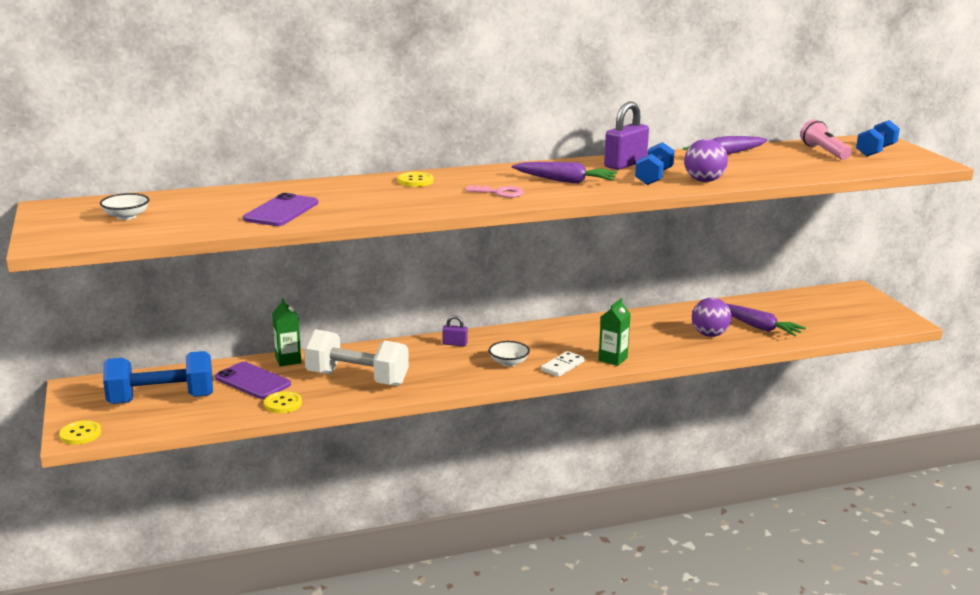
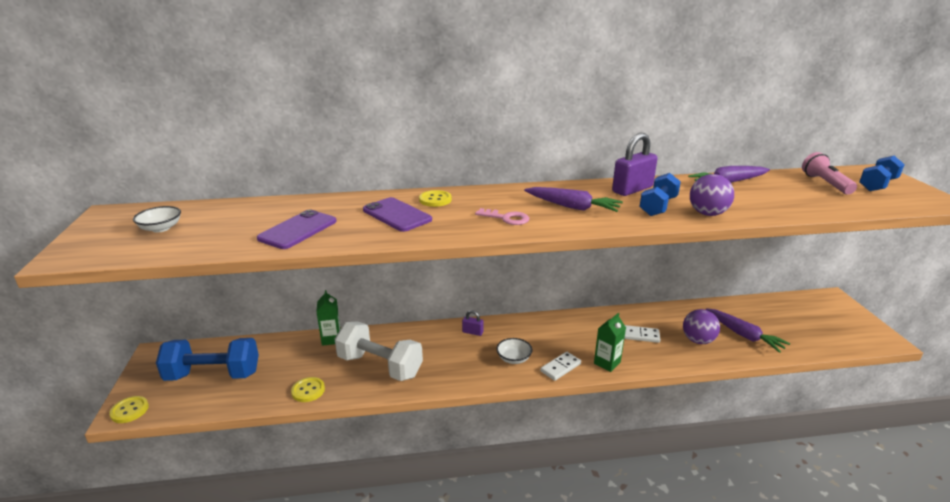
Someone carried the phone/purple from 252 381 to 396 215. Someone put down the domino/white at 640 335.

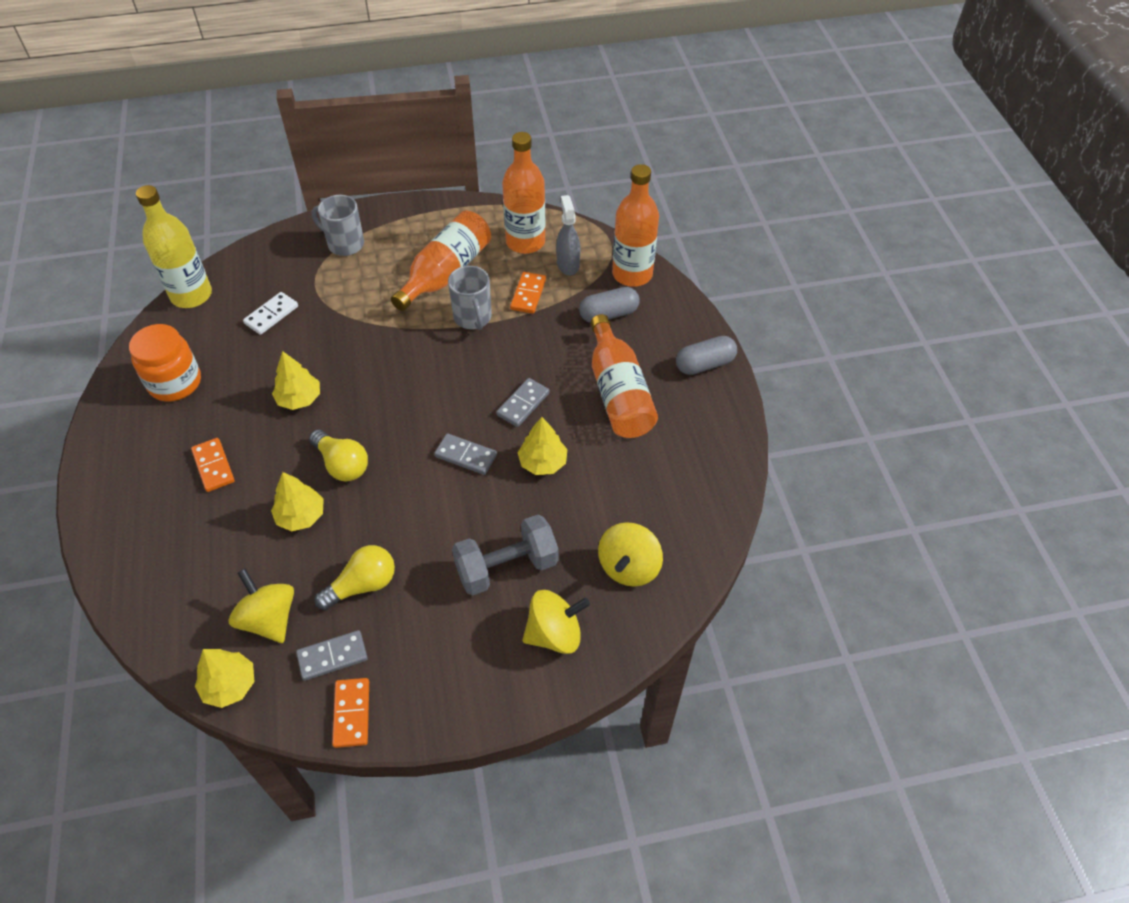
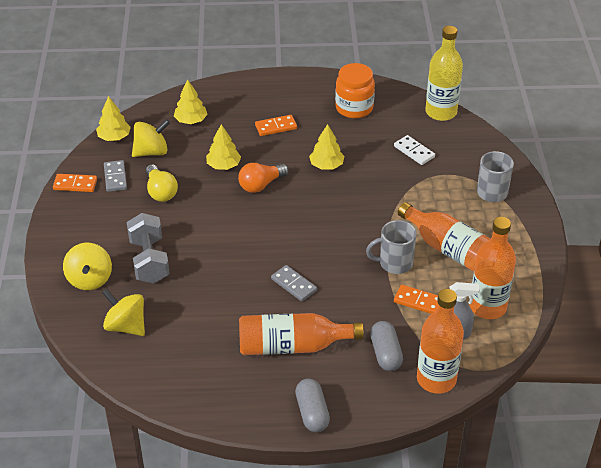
Someone carried the tree/yellow from 542 462 to 191 120. Someone repainted the light bulb/yellow at 342 464, which became the light bulb/orange at 261 185. Someone took away the domino/grey at 465 456.

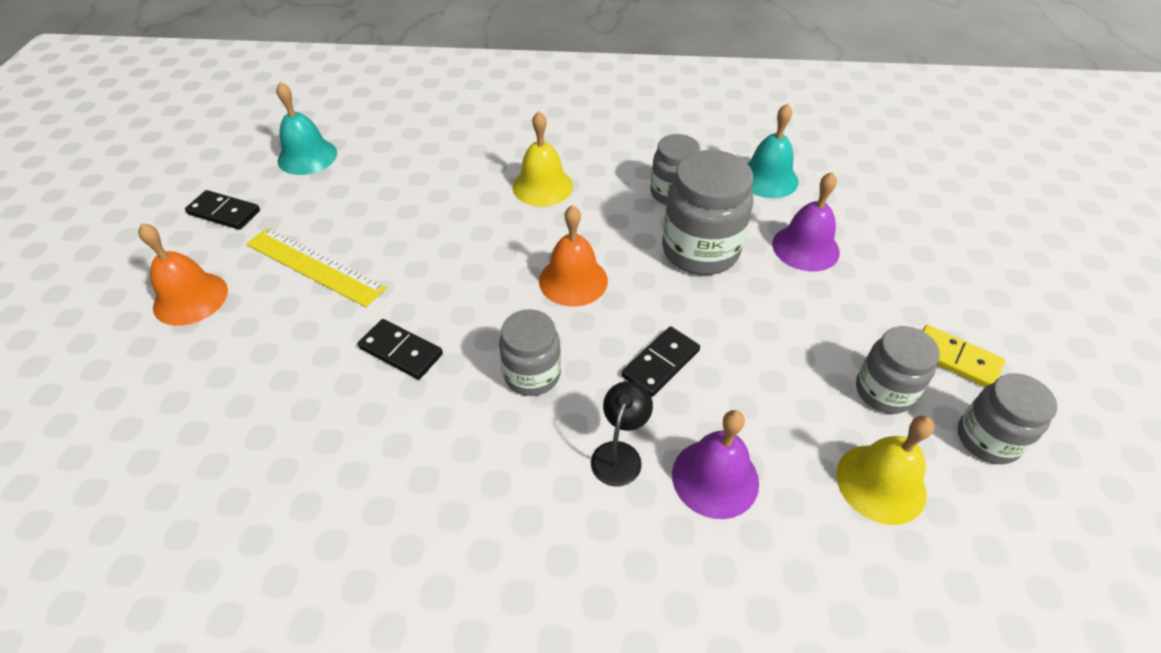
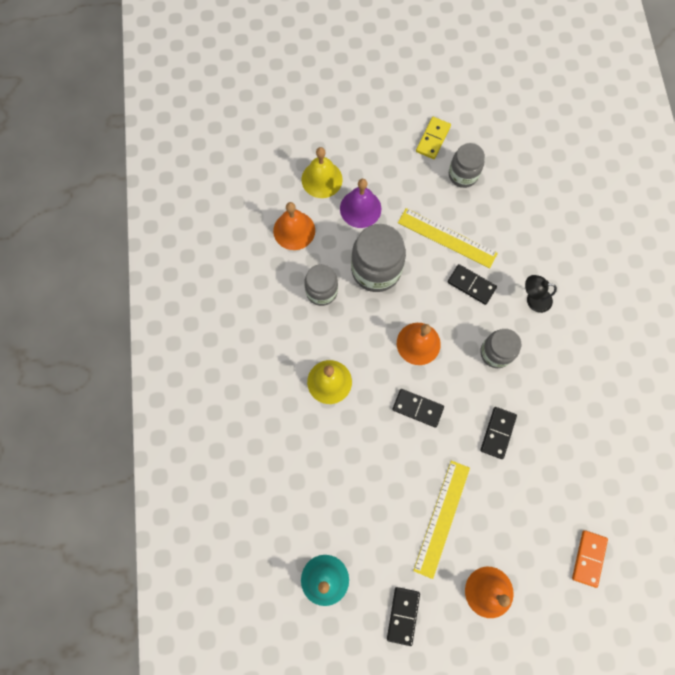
Someone repainted the bell/turquoise at 767 178, which became the bell/orange at 294 230. Someone carried the bell/yellow from 880 483 to 322 179. Someone put down the domino/black at 417 408. Someone put down the ruler/yellow at 447 238. Someone put down the domino/orange at 588 558. Someone took away the bell/purple at 715 478. Someone took away the jar/grey at 987 439.

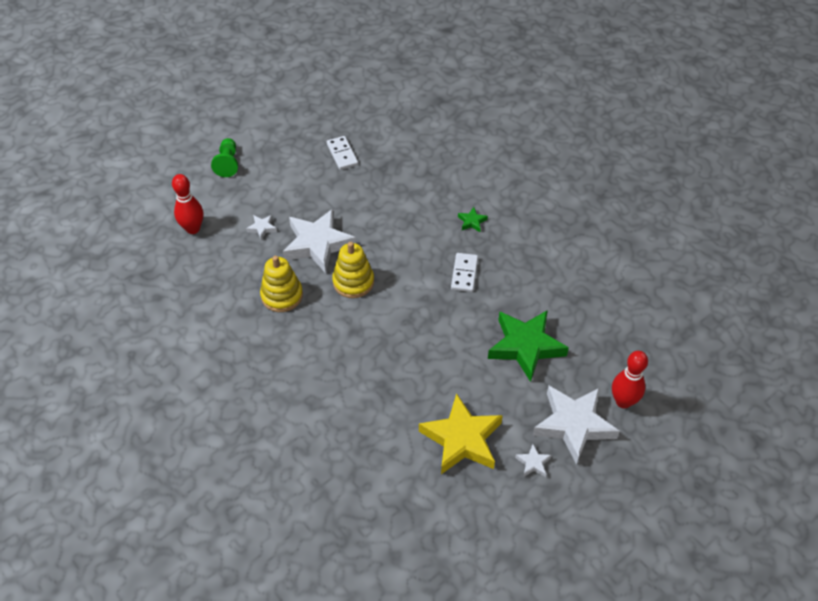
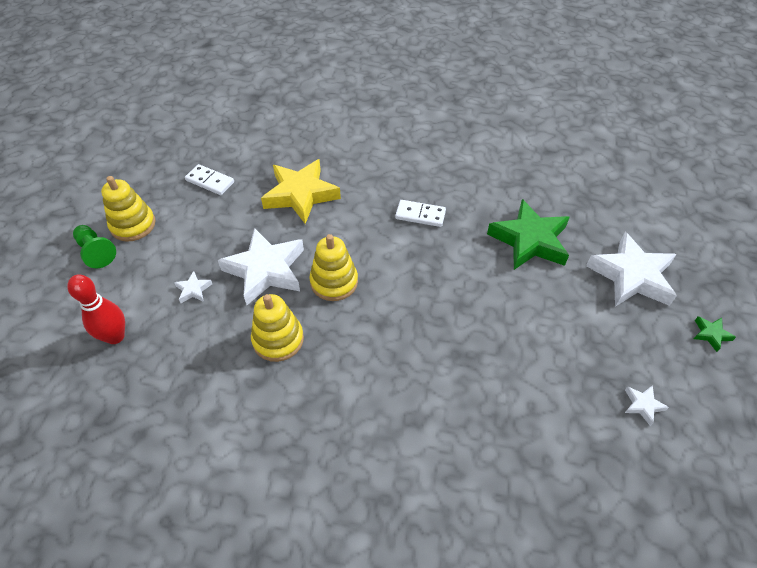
Someone put down the stacking toy/yellow at 133 225. Someone carried the star/yellow from 462 439 to 301 195. Someone rotated the domino/white at 464 273 by 45 degrees counterclockwise. Someone carried the star/white from 533 463 to 642 405. Someone carried the star/green from 472 222 to 711 334. Someone took away the bowling pin/red at 623 401.

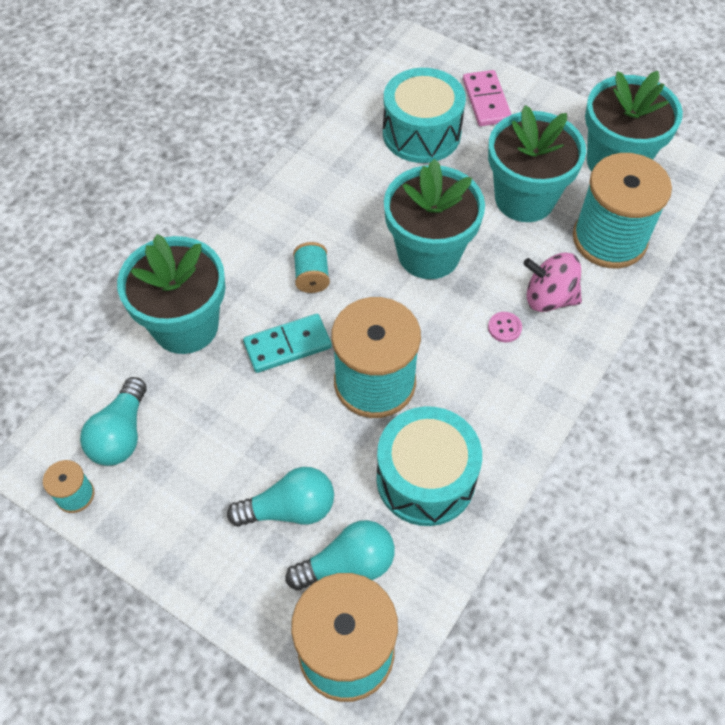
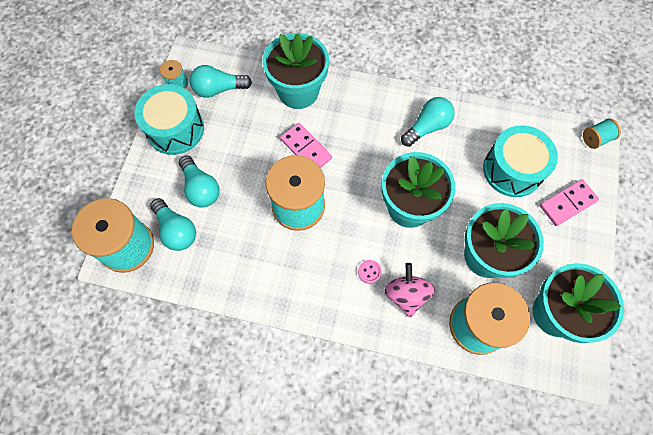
Someone carried the drum/turquoise from 425 478 to 175 129. Someone repainted the domino/turquoise at 287 345, which became the domino/pink at 306 149. Someone put down the light bulb/turquoise at 427 127. Someone carried the spool/turquoise from 312 277 to 596 139.

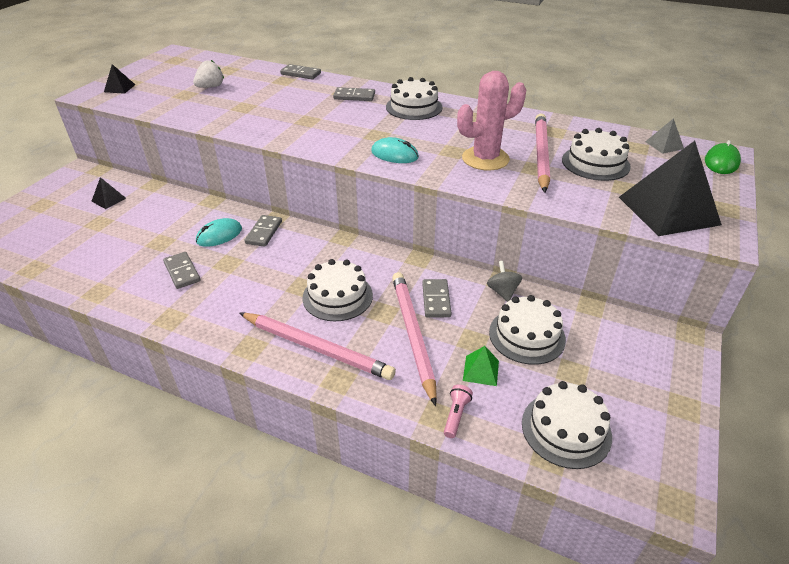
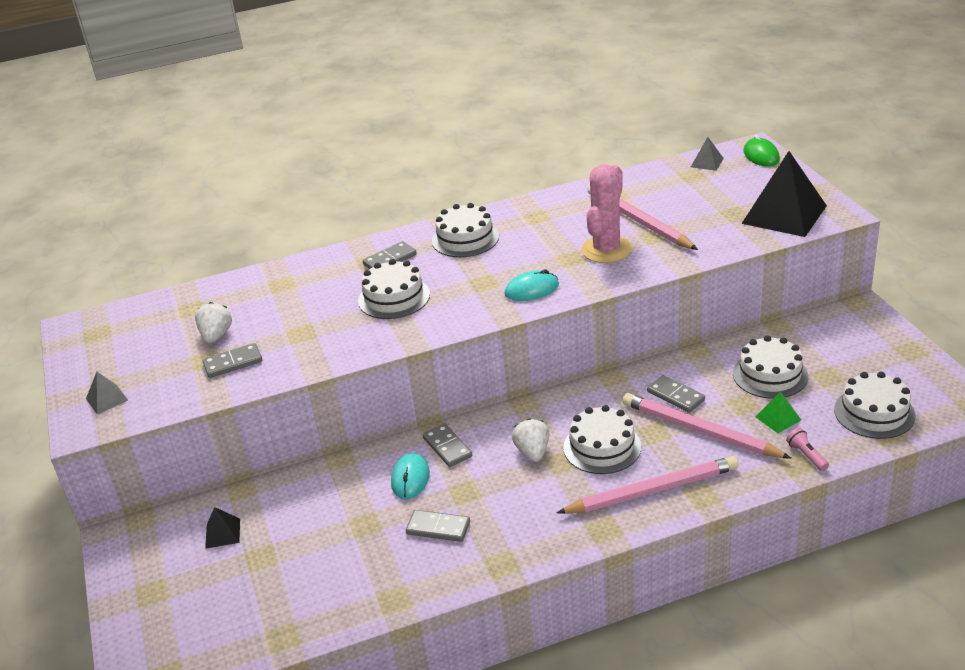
Someone repainted the pyramid/black at 119 88, which became the pyramid/grey at 107 399. Someone carried the domino/grey from 301 74 to 233 363. Someone carried the cake/white from 595 163 to 394 297. Someone put down the strawberry/white at 532 452. Someone took away the spinning top/grey at 502 292.

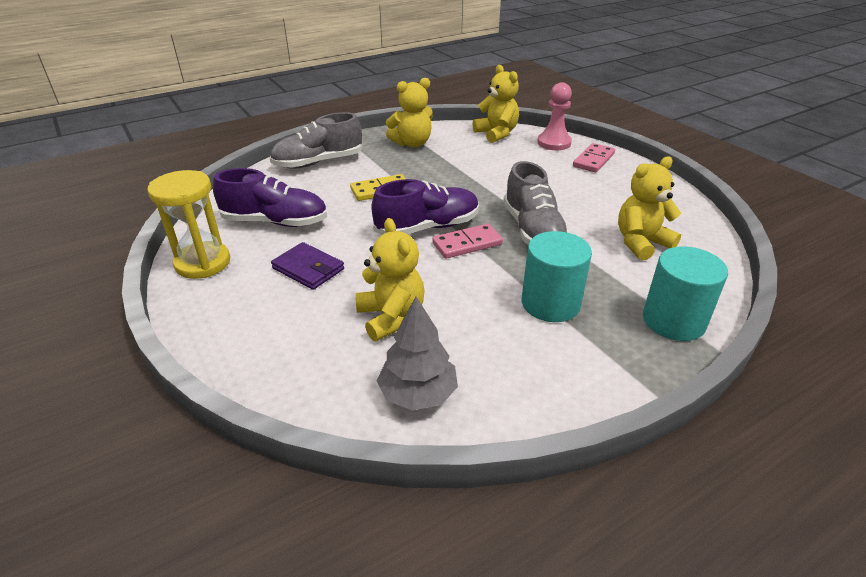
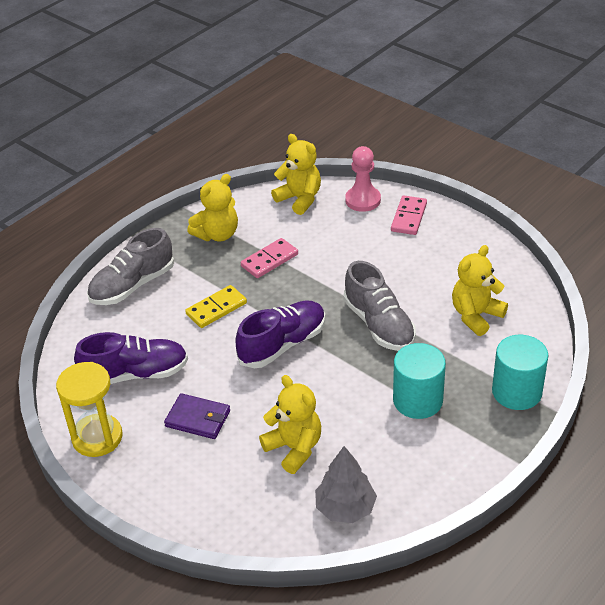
Someone carried the domino/pink from 467 244 to 269 260.

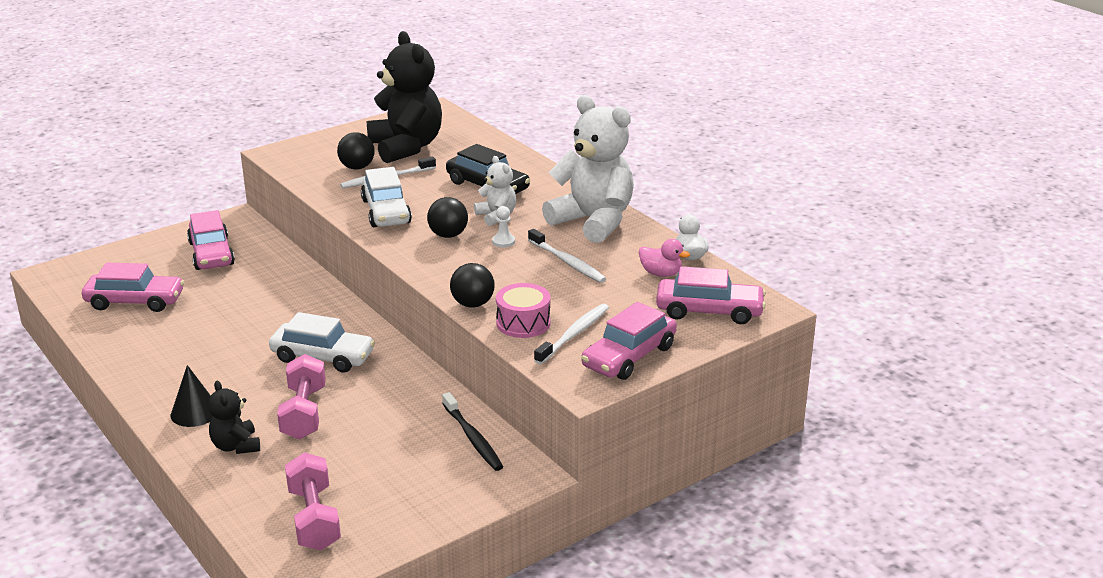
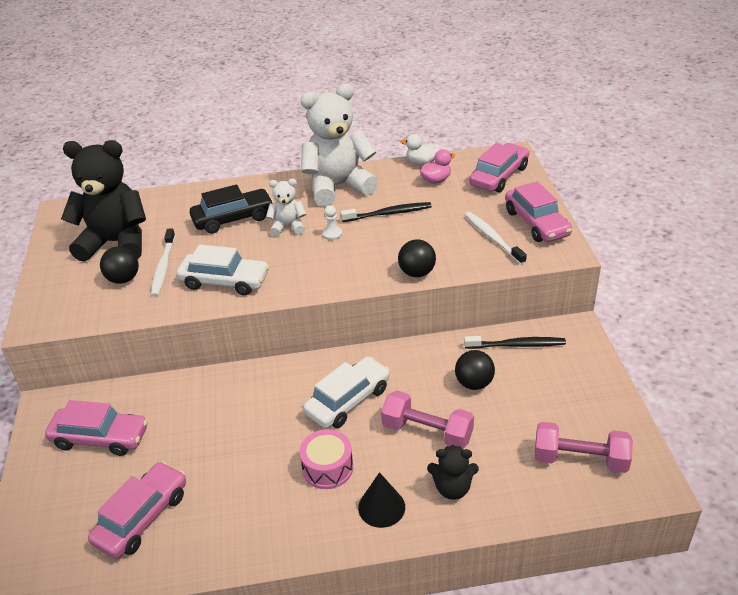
Someone carried the drum/pink from 523 323 to 327 468. Someone repainted the toothbrush/white at 567 262, which became the toothbrush/black at 389 213. Someone carried the ball/black from 448 235 to 474 383.

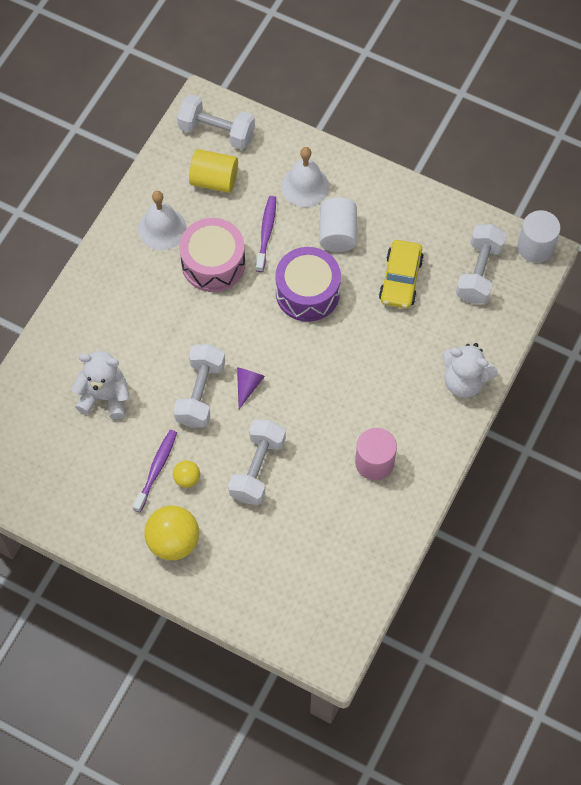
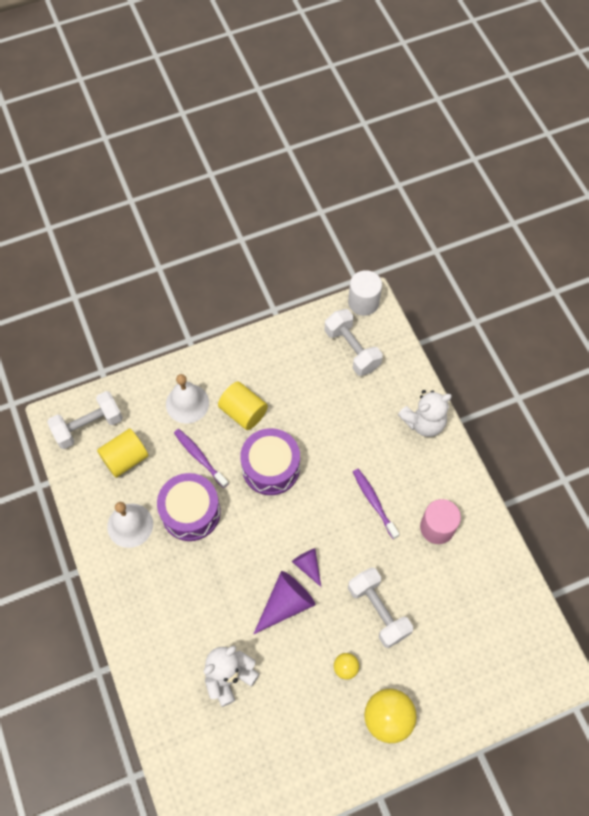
Someone repainted the drum/pink at 213 263, which became the drum/purple at 190 512. Someone repainted the cylinder/white at 337 234, which became the cylinder/yellow at 243 412. Someone swapped the dumbbell/white at 200 393 for the cone/purple at 286 604. Someone carried the toothbrush/purple from 156 469 to 374 502. Someone took away the car/yellow at 400 279.

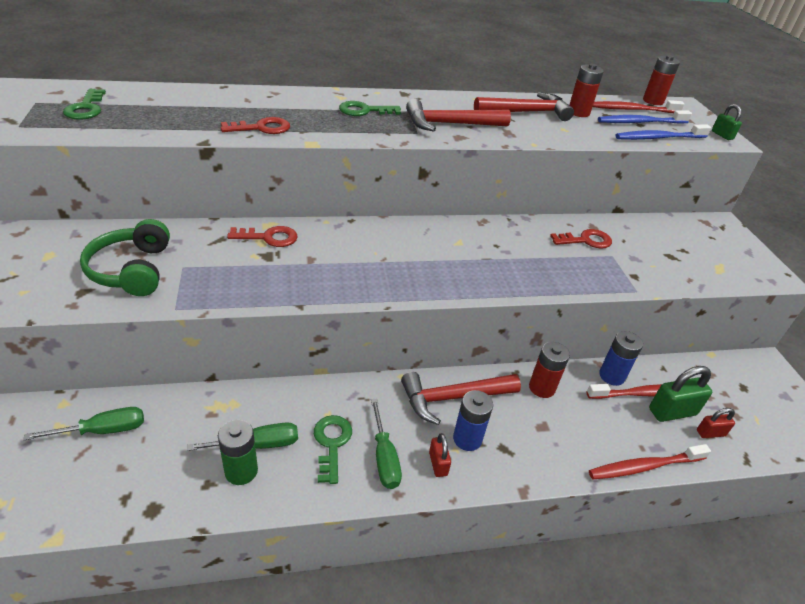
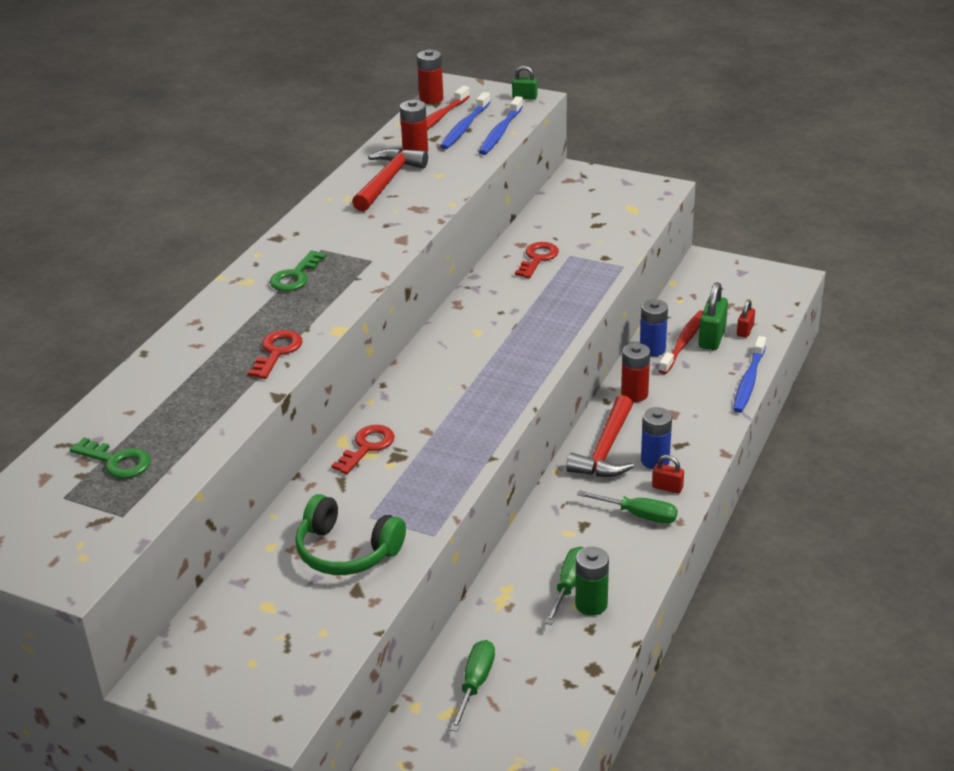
Someone repainted the toothbrush/red at 644 466, which became the toothbrush/blue at 749 381. Someone took away the key/green at 332 443. Someone took away the hammer/red at 450 124.

